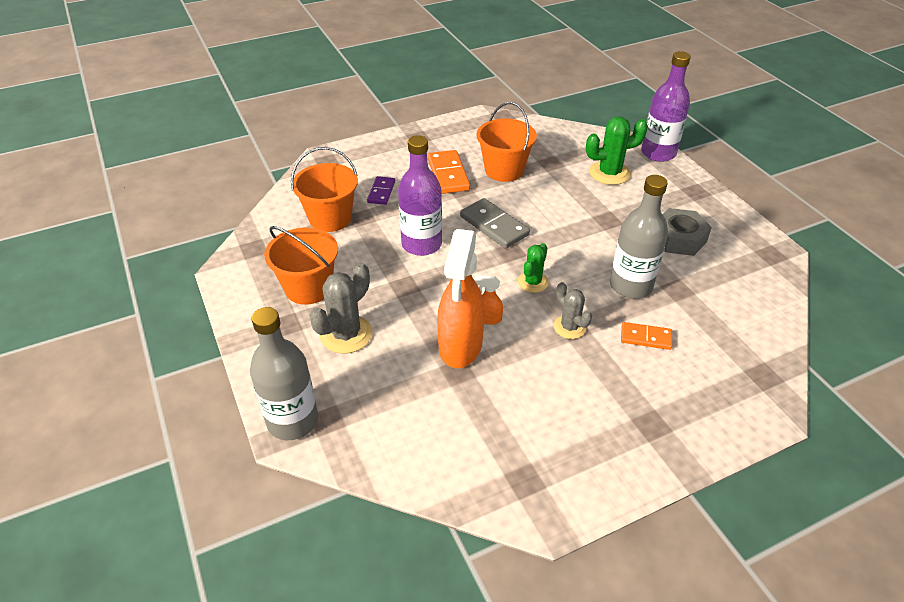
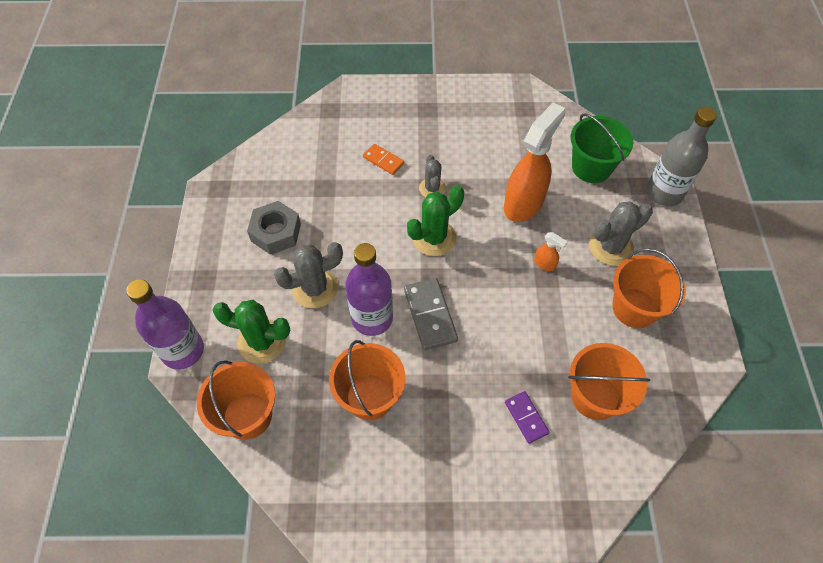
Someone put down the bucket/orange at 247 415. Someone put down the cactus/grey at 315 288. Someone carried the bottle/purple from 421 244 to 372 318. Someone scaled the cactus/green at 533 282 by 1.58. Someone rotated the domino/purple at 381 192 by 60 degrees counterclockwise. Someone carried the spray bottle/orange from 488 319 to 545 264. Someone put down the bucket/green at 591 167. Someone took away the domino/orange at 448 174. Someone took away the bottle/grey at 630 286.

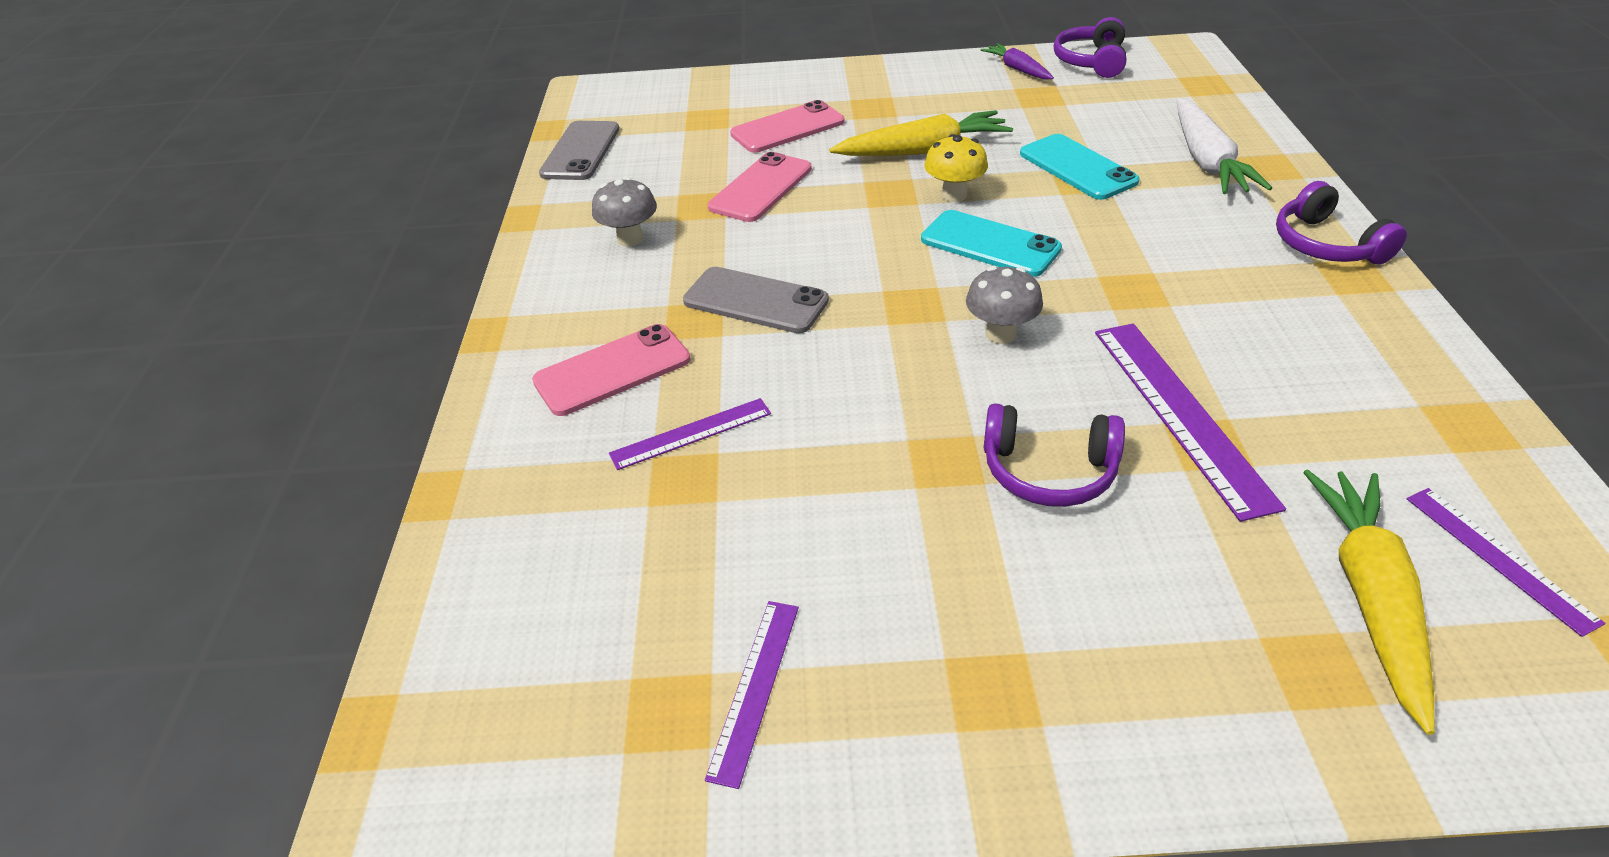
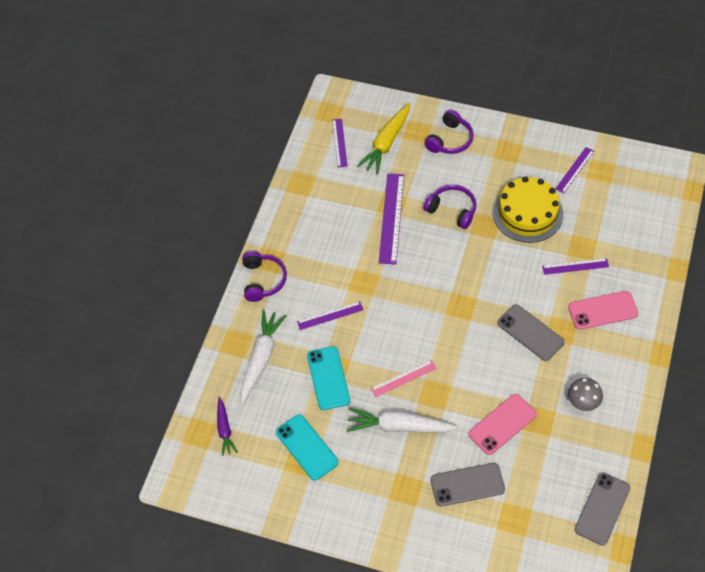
Someone carried the carrot/purple from 1017 69 to 224 429. Someone carried the phone/turquoise from 990 244 to 306 447. Someone put down the ruler/purple at 330 315. Someone repainted the carrot/yellow at 923 151, which became the carrot/white at 399 426. Someone swapped the mushroom/yellow at 954 195 for the ruler/pink at 403 378. Someone carried the headphones/purple from 1091 61 to 450 140. Someone repainted the phone/pink at 787 128, which became the phone/grey at 467 485. Someone put down the cake/yellow at 527 213. Someone took away the mushroom/grey at 1000 334.

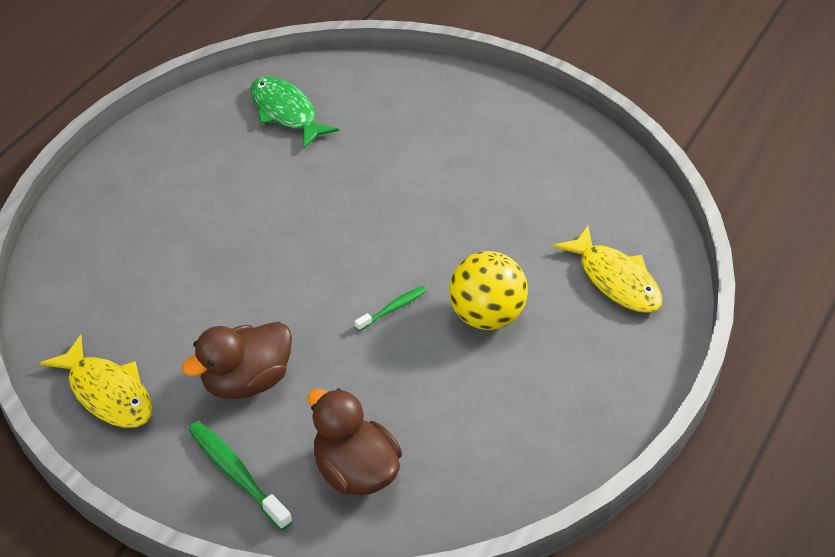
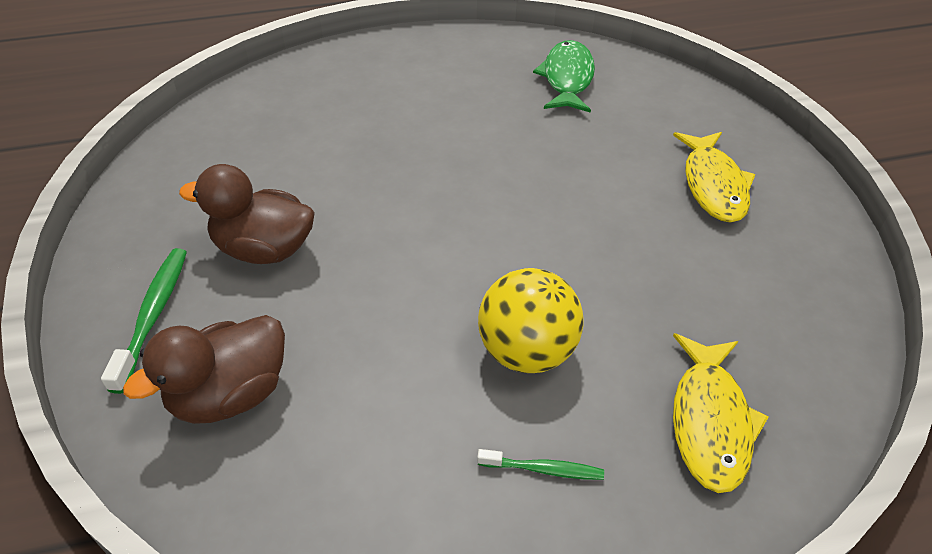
Someone rotated the duck/brown at 355 471 by 135 degrees counterclockwise. Someone carried the toothbrush/green from 393 308 to 543 469. Someone carried the fish/yellow from 107 393 to 713 185.

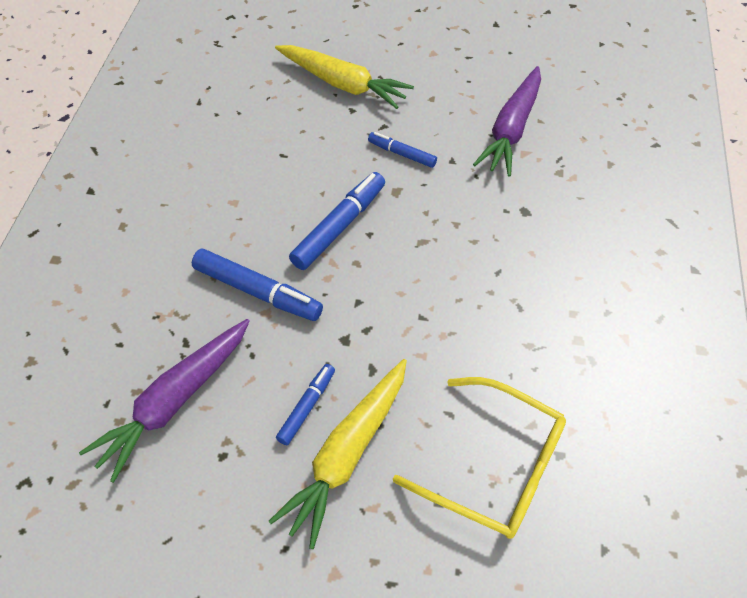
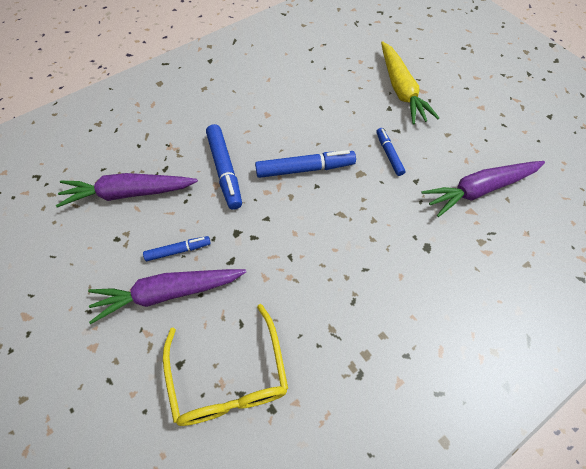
Someone repainted the carrot/yellow at 347 453, which became the carrot/purple at 168 293.

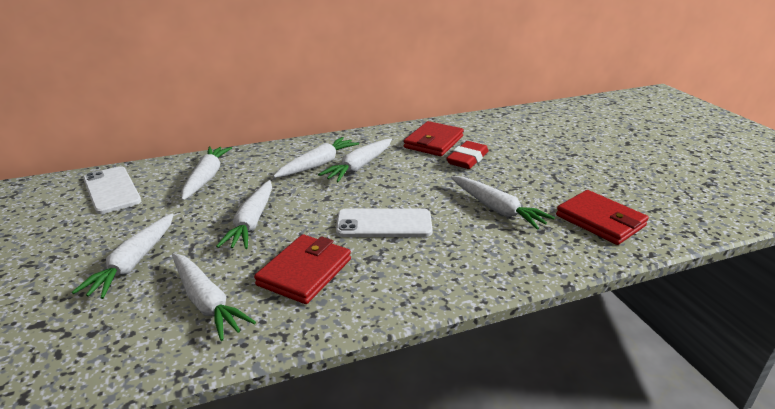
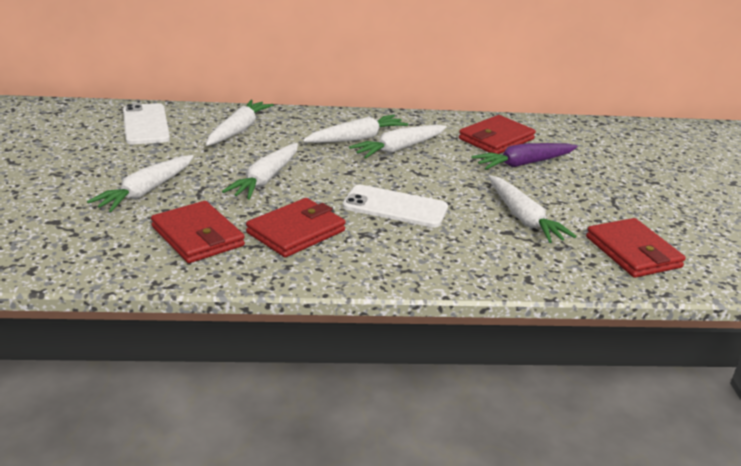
Someone swapped the carrot/white at 206 302 for the wallet/red at 197 236. Someone swapped the eraser/red at 467 159 for the carrot/purple at 523 164.

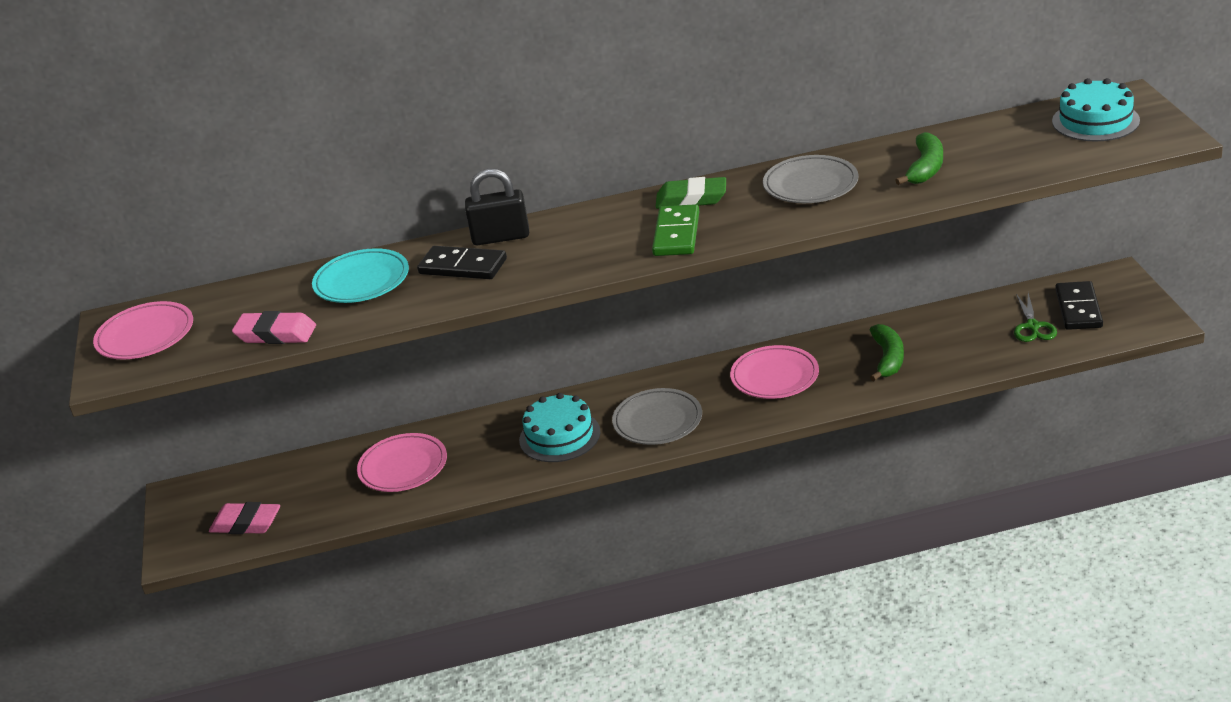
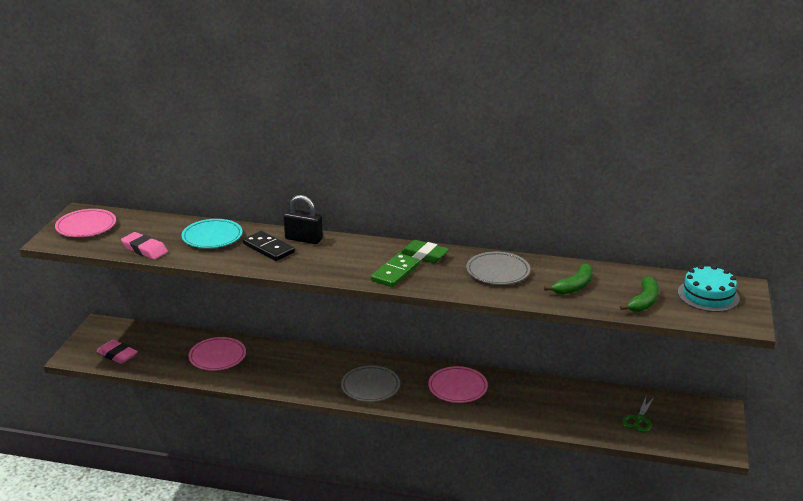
Someone carried the banana/green from 888 359 to 644 301. Someone took away the cake/turquoise at 559 436. Someone took away the domino/black at 1078 309.

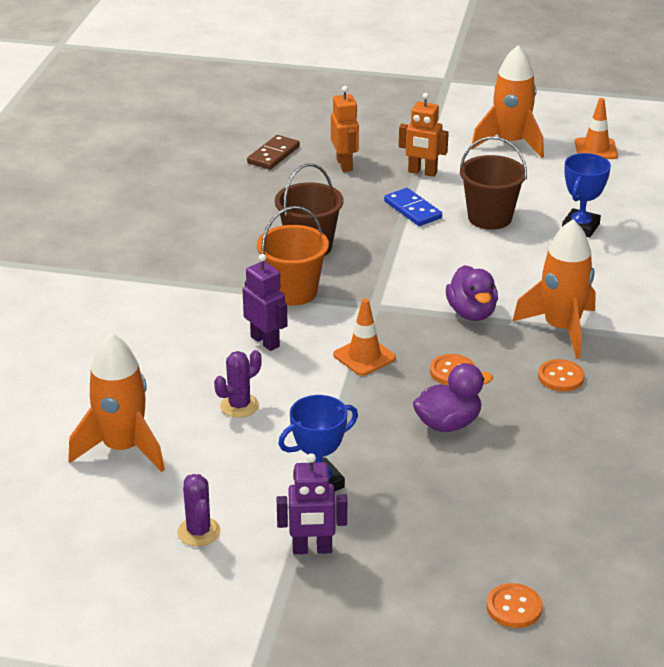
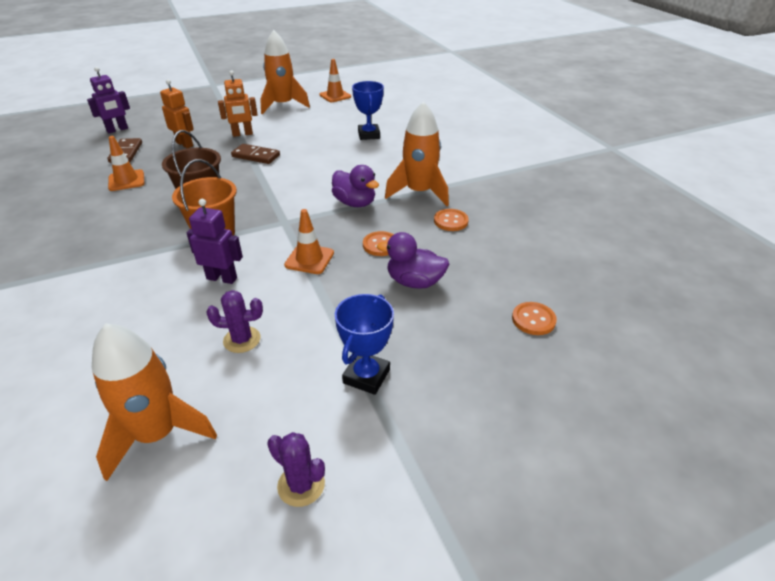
Someone carried the robot/purple from 312 549 to 117 130. Someone put down the traffic cone/orange at 126 180. Someone rotated the cactus/purple at 239 406 by 75 degrees clockwise. Someone repainted the domino/blue at 412 210, which became the domino/brown at 256 156. Someone rotated the duck/purple at 448 424 by 105 degrees counterclockwise. Someone carried the button/orange from 514 607 to 533 320. Someone took away the bucket/brown at 490 218.

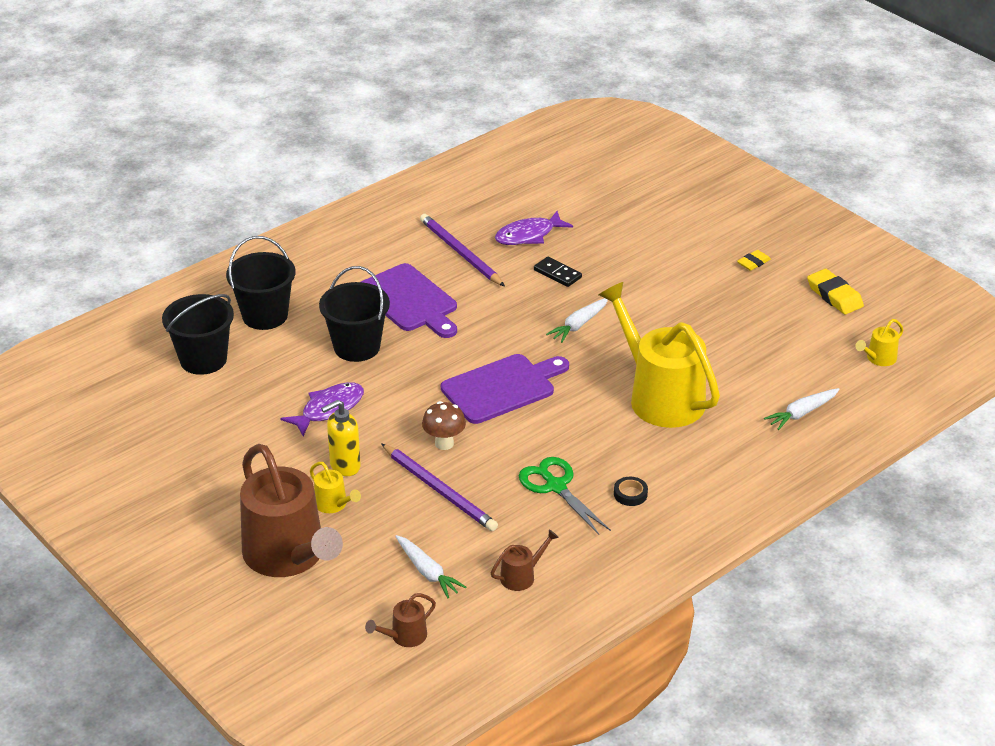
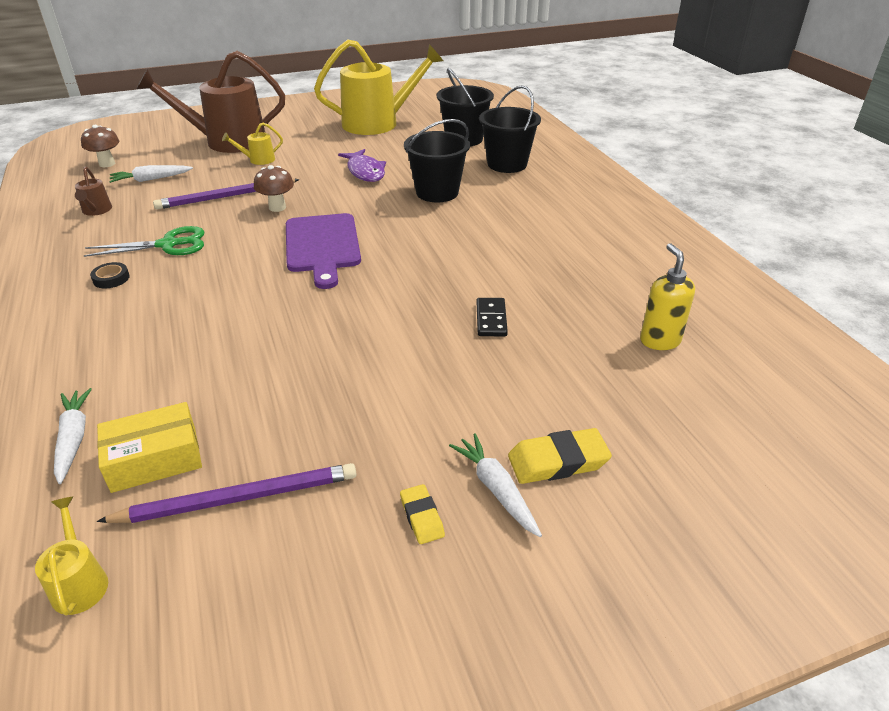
Someone swapped the watering can/brown at 405 636 for the mushroom/brown at 107 164. Someone put down the box/yellow at 154 459. Someone carried the pencil/purple from 460 253 to 239 498. Someone carried the watering can/yellow from 660 397 to 377 123. Someone carried the carrot/white from 579 325 to 496 489. Someone rotated the domino/black at 557 274 by 60 degrees counterclockwise. Someone carried the eraser/yellow from 834 296 to 558 461. Someone carried the soap dispenser/yellow from 344 466 to 659 340. Someone took away the cutting board/purple at 409 301. Someone took away the fish/purple at 528 235.

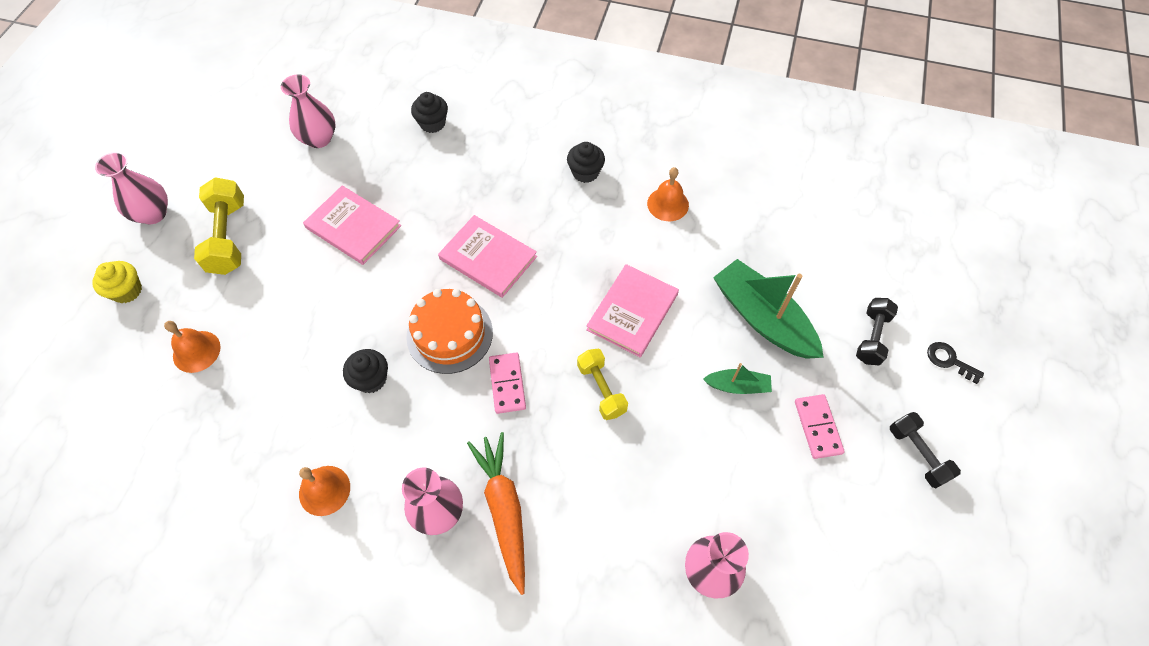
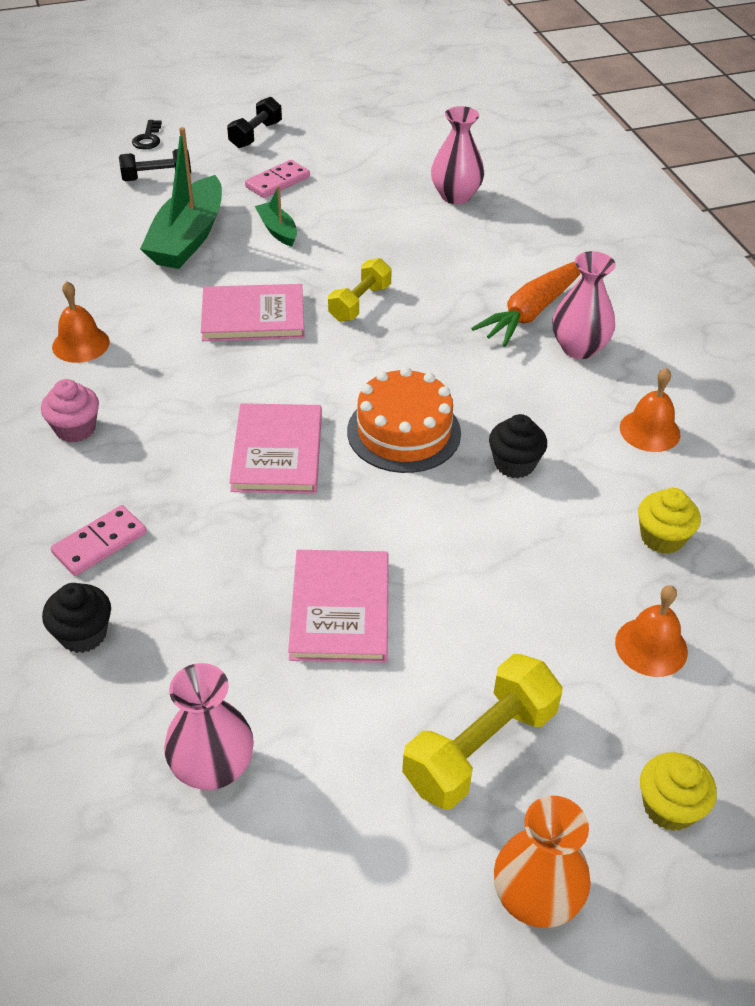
Someone repainted the cupcake/black at 585 172, which became the cupcake/pink at 75 429. Someone carried the domino/pink from 507 384 to 99 543. Someone repainted the vase/pink at 153 214, which became the vase/orange at 535 898. Someone put down the cupcake/yellow at 662 538.

